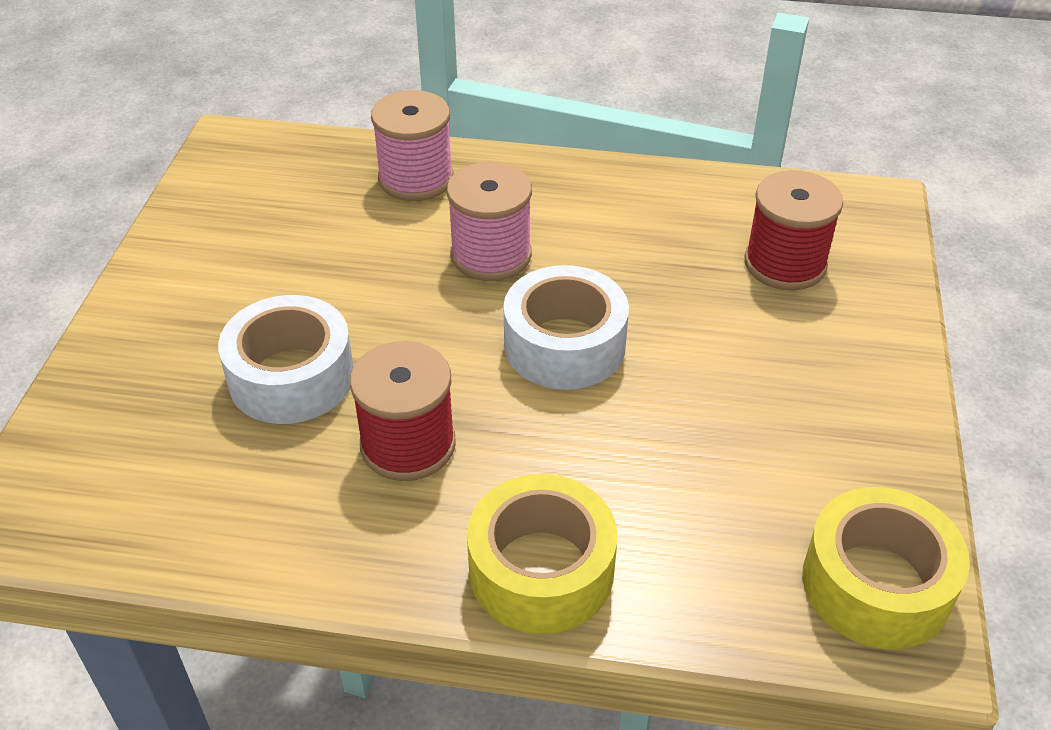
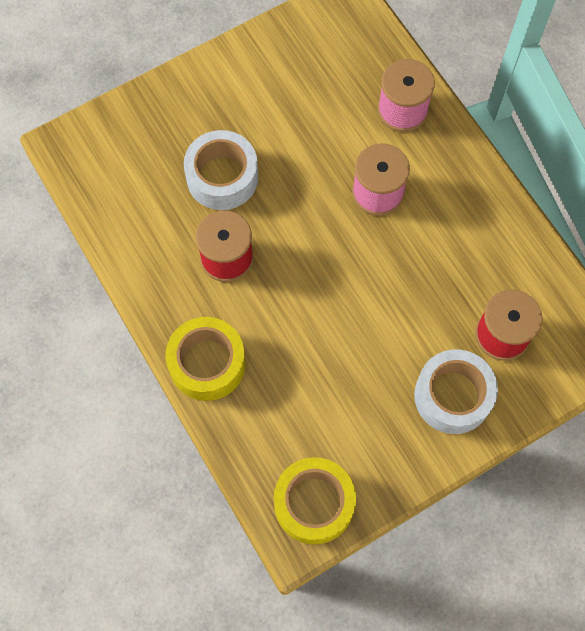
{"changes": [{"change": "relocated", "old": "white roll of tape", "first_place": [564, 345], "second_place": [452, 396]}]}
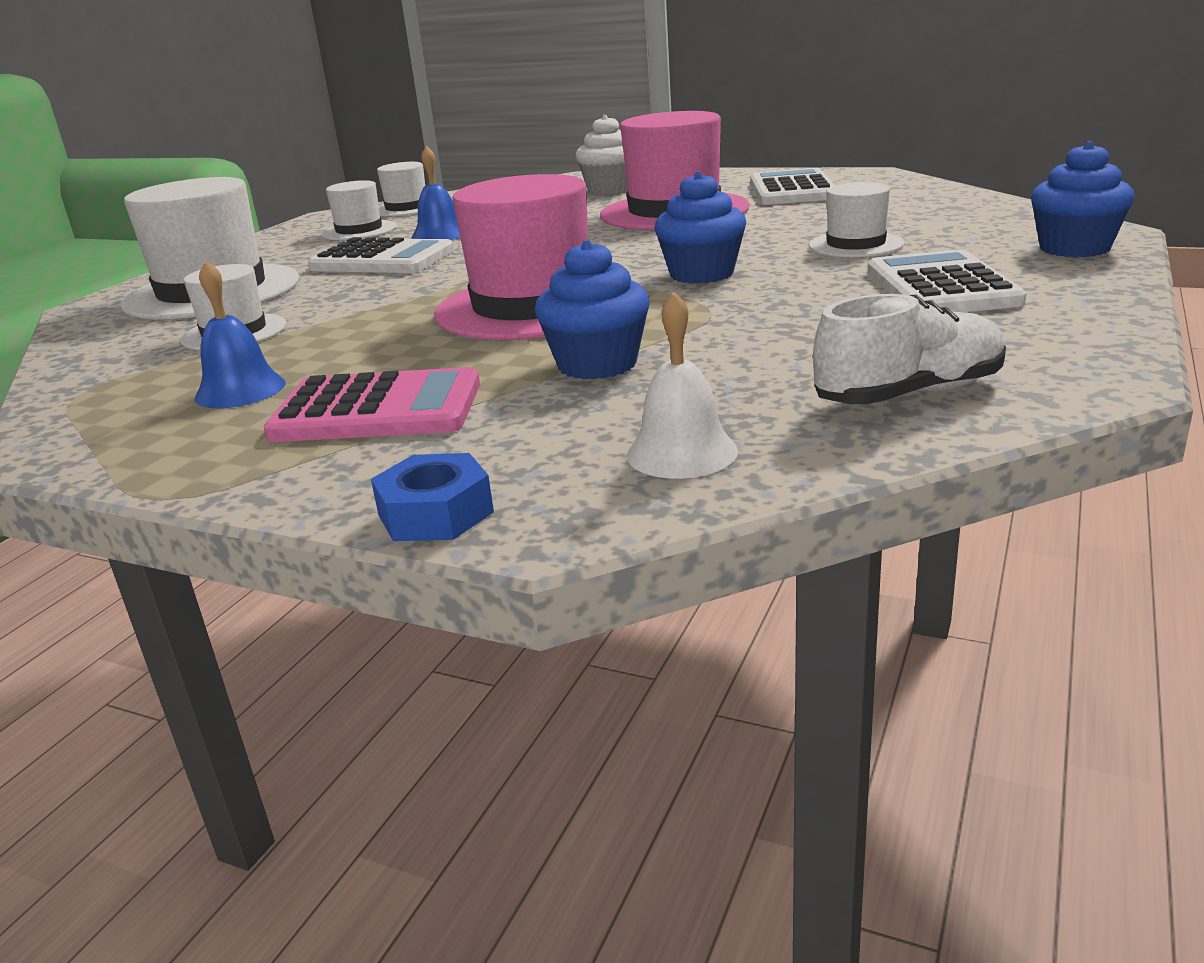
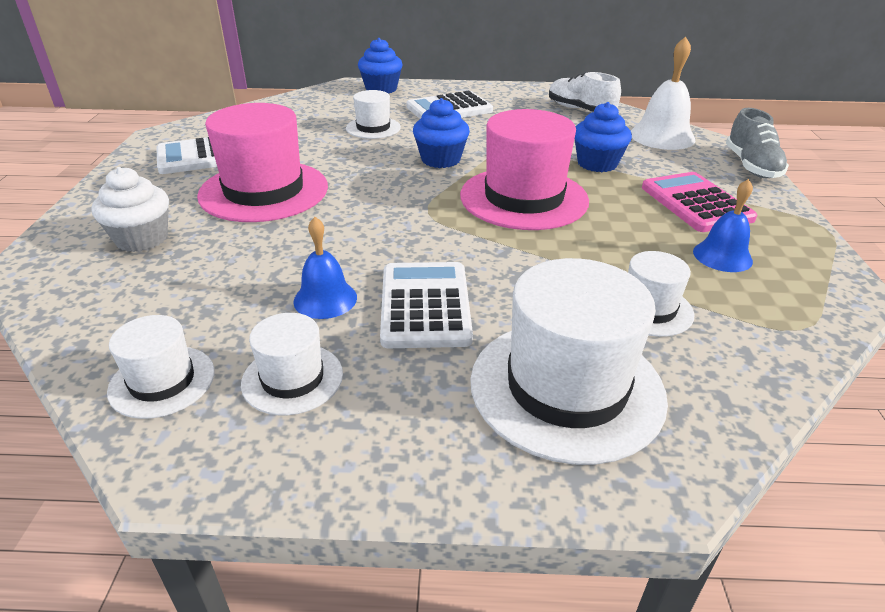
{"changes": [{"change": "size", "old": "white hand bell", "first_place": [681, 452], "second_place": [662, 136], "factor": 1.56}, {"change": "exchanged", "old": "blue hex nut", "new": "ash-grey shoe", "first_place": [435, 513], "second_place": [751, 166]}]}
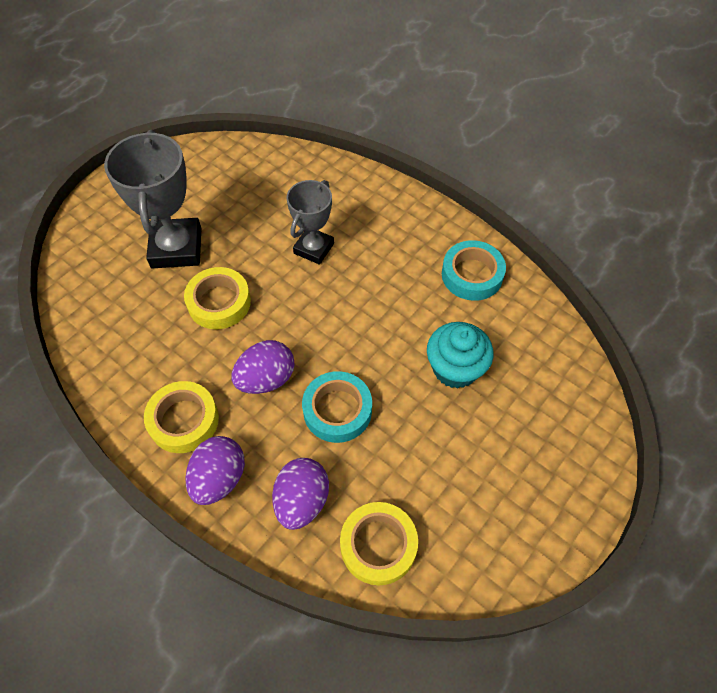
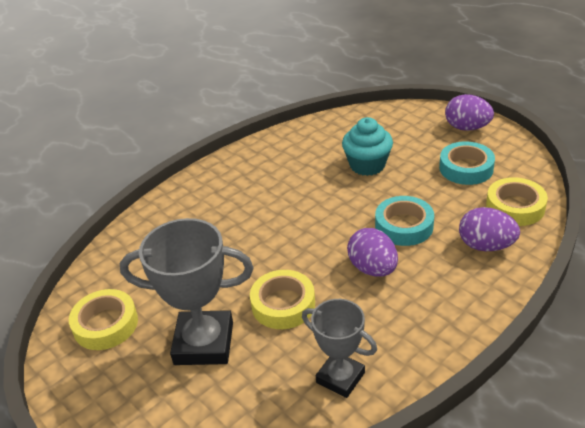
{"changes": [{"change": "relocated", "old": "golden roll of tape", "first_place": [184, 420], "second_place": [105, 324]}, {"change": "relocated", "old": "ash-grey prize cup", "first_place": [313, 248], "second_place": [340, 378]}, {"change": "relocated", "old": "teal roll of tape", "first_place": [472, 275], "second_place": [466, 168]}, {"change": "relocated", "old": "violet egg shape", "first_place": [219, 478], "second_place": [467, 128]}]}
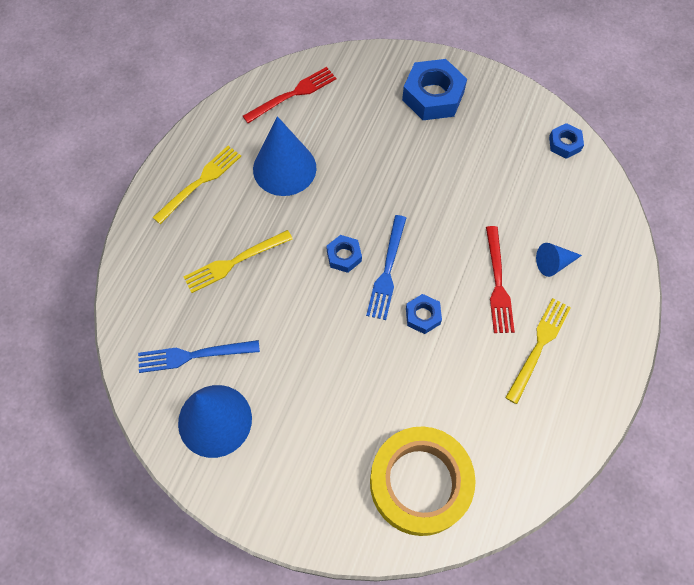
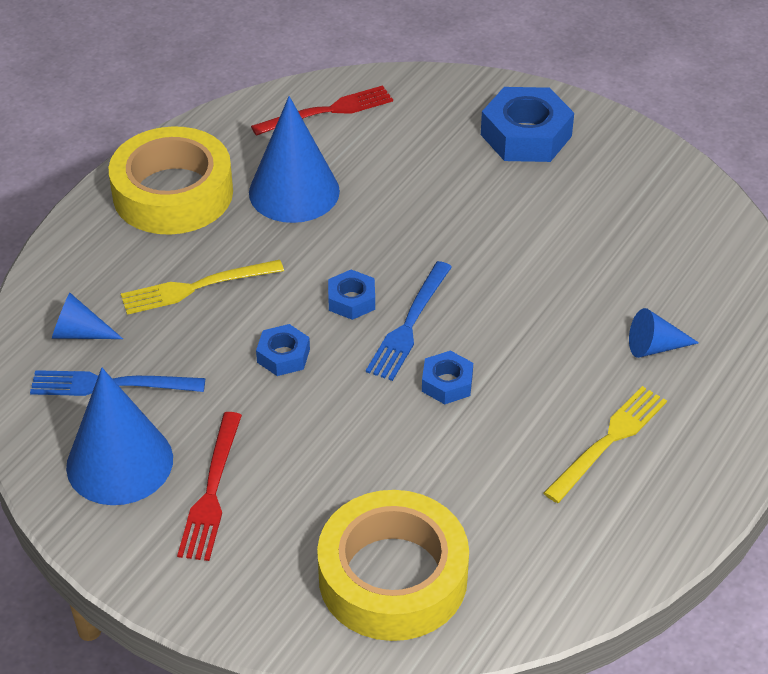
{"changes": [{"change": "appeared", "new": "blue solid cone", "second_place": [80, 333]}, {"change": "exchanged", "old": "golden fork", "new": "golden roll of tape", "first_place": [200, 182], "second_place": [173, 193]}, {"change": "relocated", "old": "scarlet fork", "first_place": [498, 283], "second_place": [211, 491]}, {"change": "relocated", "old": "blue hex nut", "first_place": [564, 144], "second_place": [283, 356]}]}
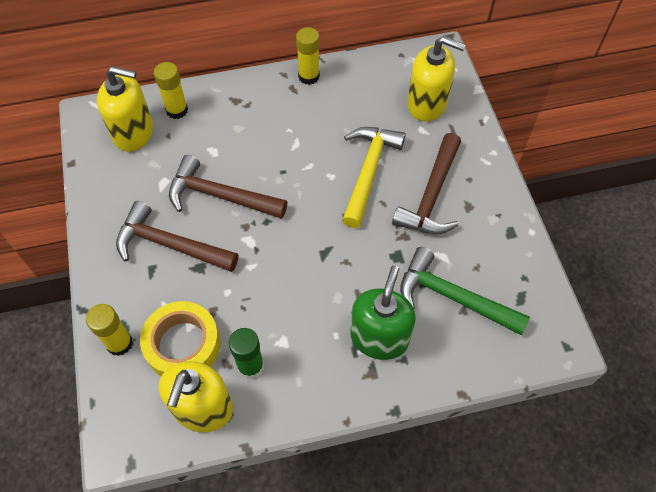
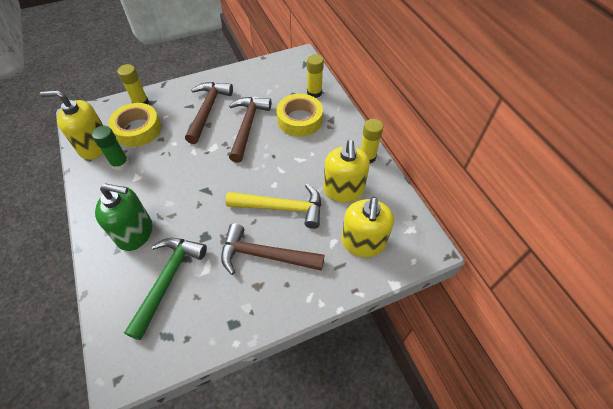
{"changes": [{"change": "appeared", "new": "golden roll of tape", "second_place": [299, 120]}, {"change": "relocated", "old": "golden soap dispenser", "first_place": [133, 133], "second_place": [343, 190]}]}
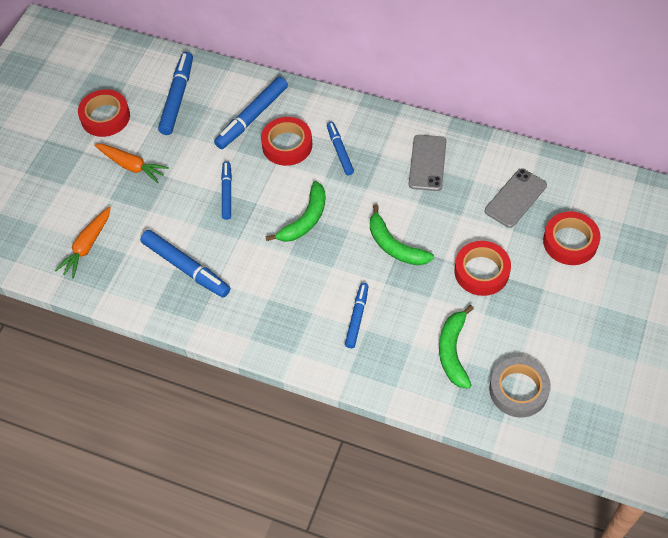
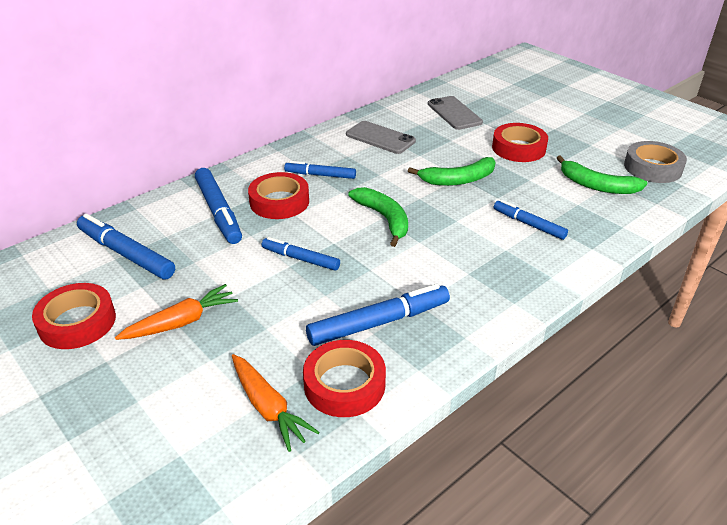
{"changes": [{"change": "relocated", "old": "scarlet roll of tape", "first_place": [570, 242], "second_place": [344, 384]}]}
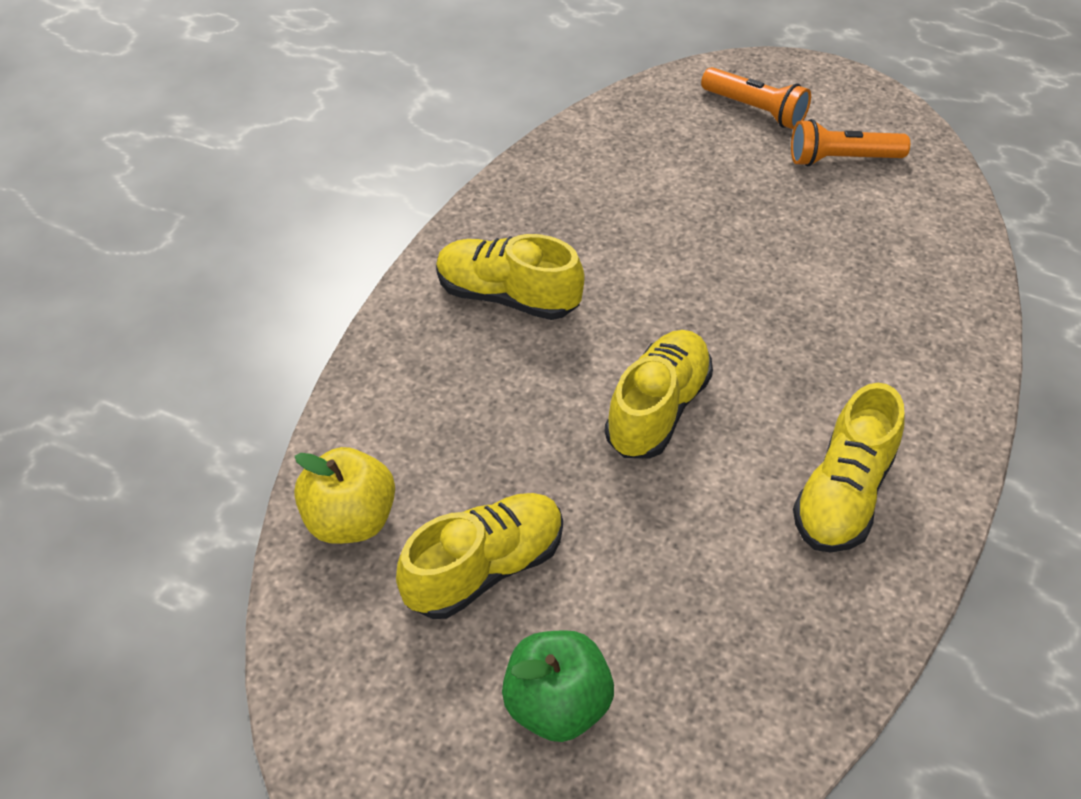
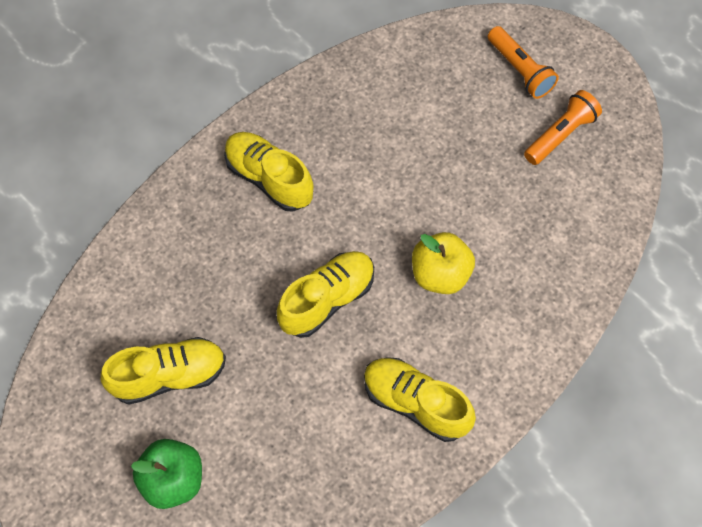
{"changes": [{"change": "spun", "old": "golden shoe", "first_place": [843, 494], "second_place": [415, 403], "degrees": 75}, {"change": "relocated", "old": "golden toy apple", "first_place": [350, 520], "second_place": [440, 274]}, {"change": "spun", "old": "orange-coloured flashlight", "first_place": [841, 159], "second_place": [560, 135], "degrees": 120}]}
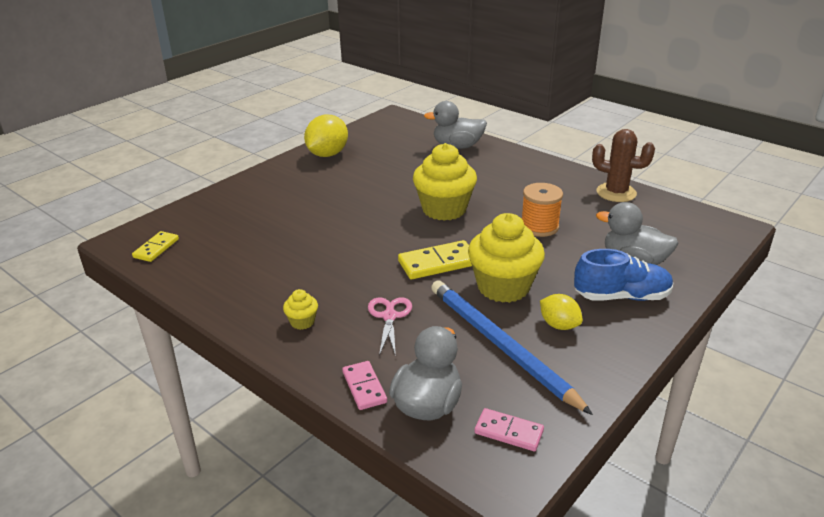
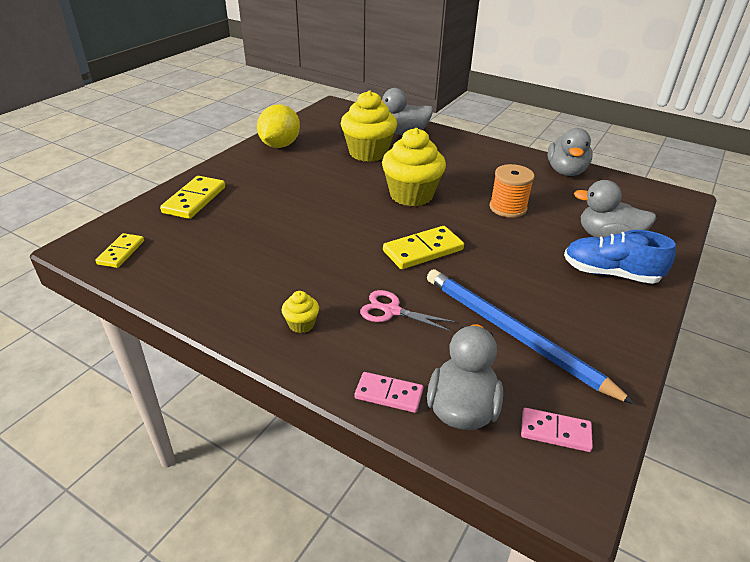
{"changes": [{"change": "appeared", "new": "golden domino", "second_place": [194, 200]}, {"change": "relocated", "old": "golden fairy cake", "first_place": [503, 287], "second_place": [368, 153]}, {"change": "spun", "old": "rosy domino", "first_place": [364, 387], "second_place": [388, 394], "degrees": -45}, {"change": "spun", "old": "rosy pair of scissors", "first_place": [389, 316], "second_place": [391, 311], "degrees": -60}, {"change": "exchanged", "old": "brown saguaro cactus", "new": "ash-grey duck", "first_place": [616, 193], "second_place": [565, 171]}, {"change": "spun", "old": "blue shoe", "first_place": [621, 296], "second_place": [610, 273], "degrees": -150}, {"change": "missing", "old": "golden lemon", "first_place": [559, 325]}]}
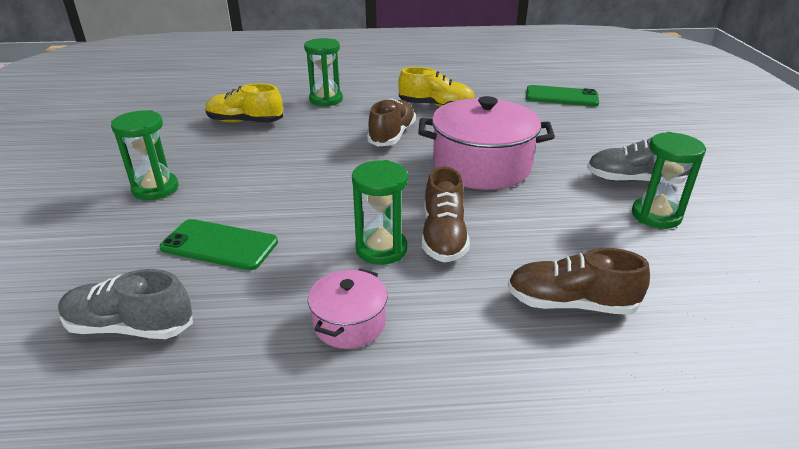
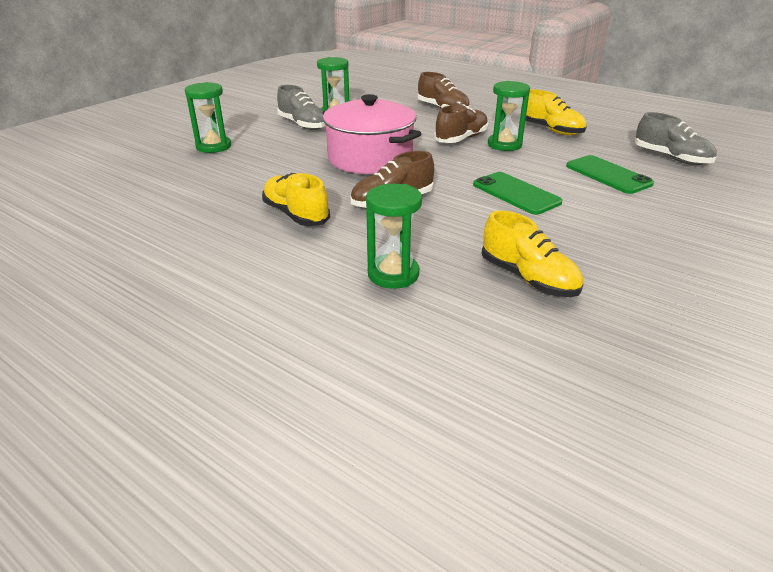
{"changes": [{"change": "relocated", "old": "green hourglass", "first_place": [155, 189], "second_place": [213, 146]}, {"change": "relocated", "old": "green mobile phone", "first_place": [561, 96], "second_place": [516, 193]}, {"change": "exchanged", "old": "rosy stockpot", "new": "golden shoe", "first_place": [349, 323], "second_place": [551, 130]}]}
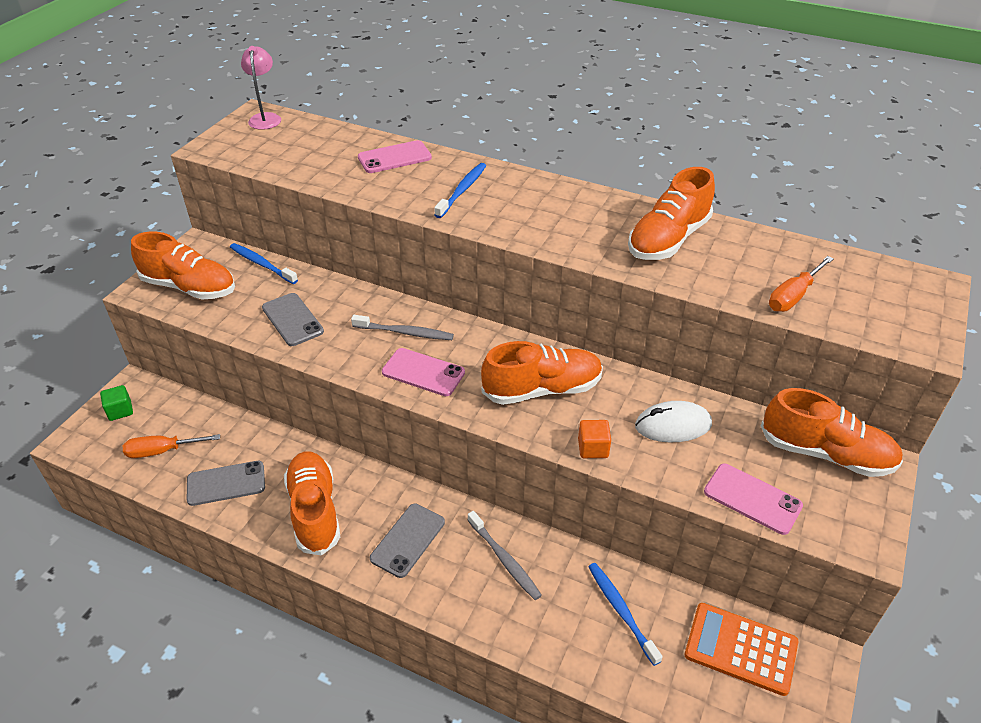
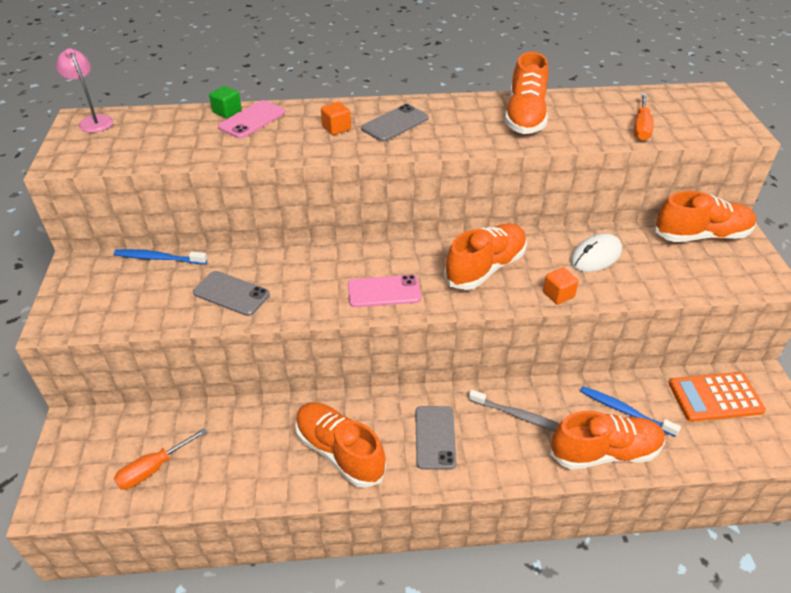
{"changes": [{"change": "relocated", "old": "green block", "first_place": [120, 411], "second_place": [227, 112]}, {"change": "exchanged", "old": "blue tooth brush", "new": "orange-coloured block", "first_place": [462, 190], "second_place": [336, 128]}, {"change": "relocated", "old": "ash-grey mobile phone", "first_place": [226, 483], "second_place": [395, 123]}, {"change": "relocated", "old": "orange-coloured shoe", "first_place": [189, 287], "second_place": [604, 452]}, {"change": "missing", "old": "ash-grey tooth brush", "first_place": [405, 332]}, {"change": "missing", "old": "rosy mobile phone", "first_place": [752, 499]}]}
